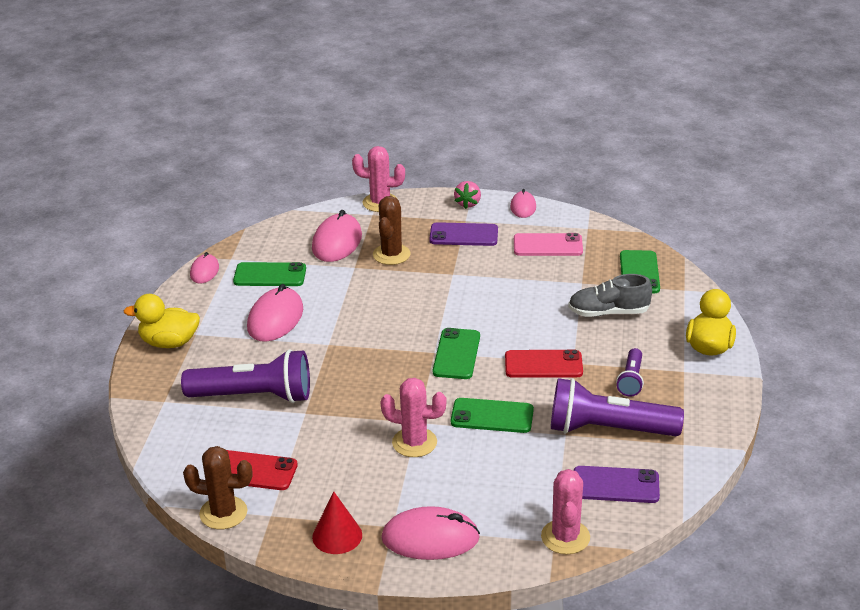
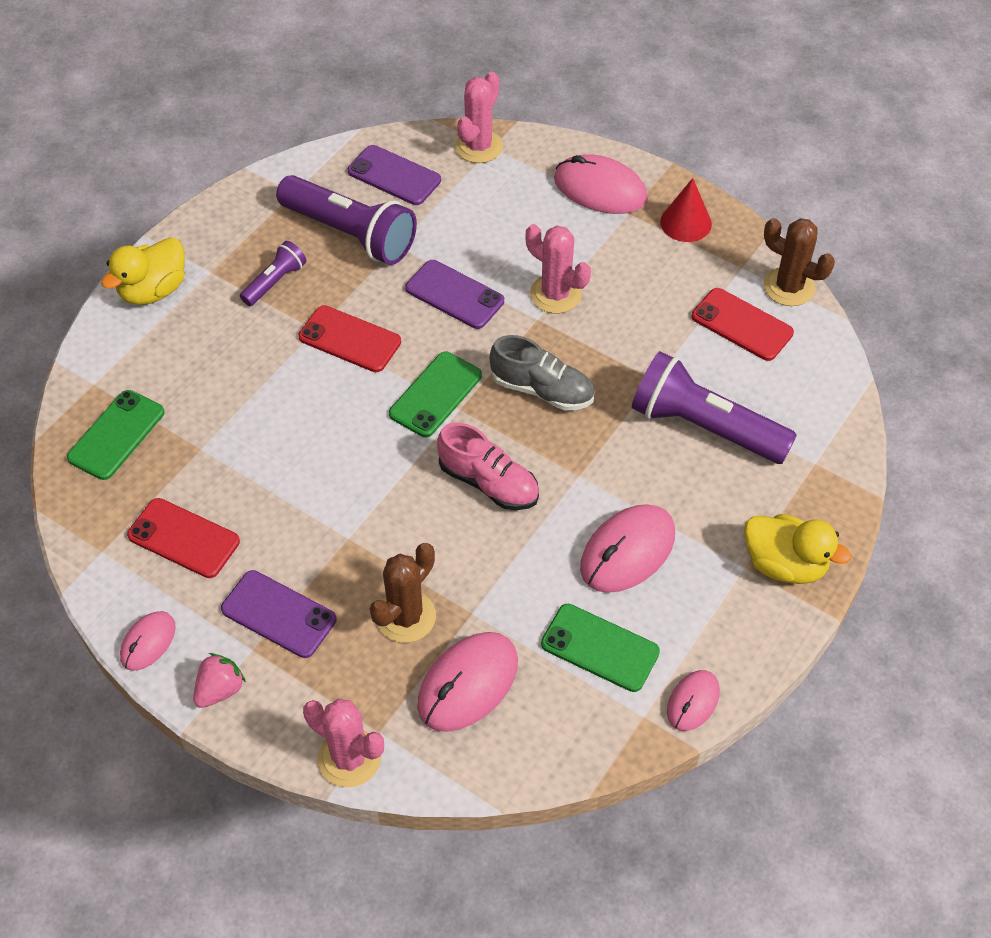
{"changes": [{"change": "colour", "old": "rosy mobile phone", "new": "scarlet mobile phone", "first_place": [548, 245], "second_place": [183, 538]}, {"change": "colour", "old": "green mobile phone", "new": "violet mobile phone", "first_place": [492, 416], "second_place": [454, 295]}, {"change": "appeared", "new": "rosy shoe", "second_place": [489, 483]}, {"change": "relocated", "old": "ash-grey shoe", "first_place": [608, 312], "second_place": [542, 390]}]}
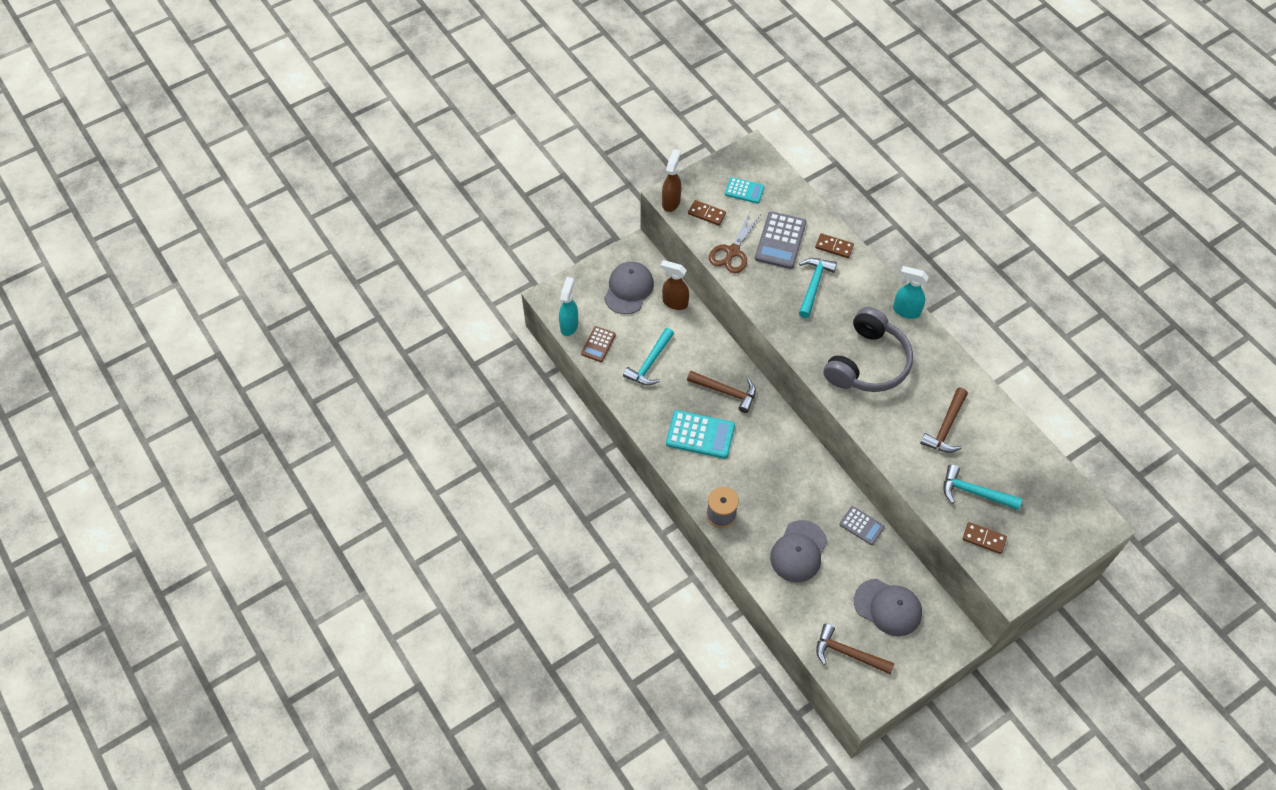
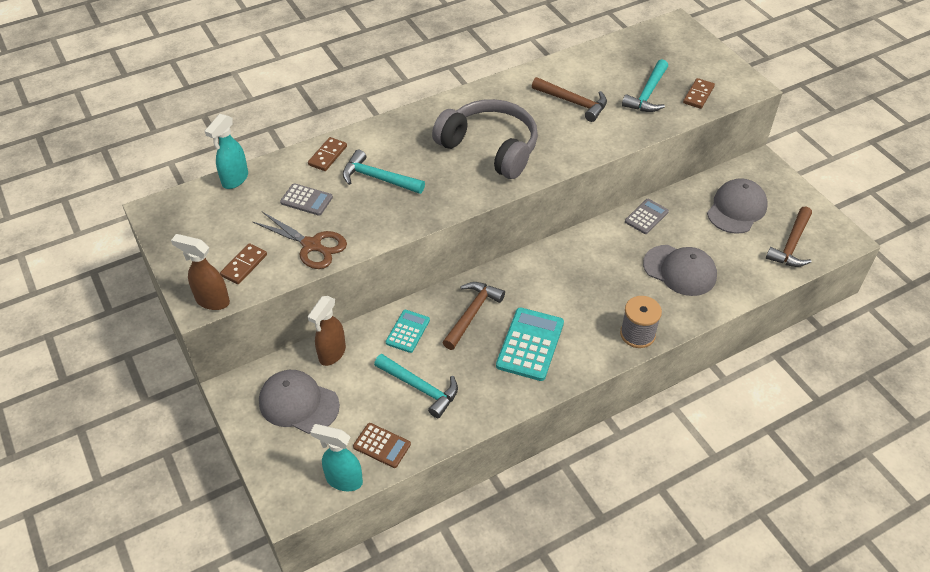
{"changes": [{"change": "relocated", "old": "teal sprayer", "first_place": [905, 311], "second_place": [235, 179]}, {"change": "size", "old": "ash-grey adding machine", "first_place": [780, 241], "second_place": [306, 200], "factor": 0.6}, {"change": "relocated", "old": "teal adding machine", "first_place": [744, 190], "second_place": [407, 331]}]}
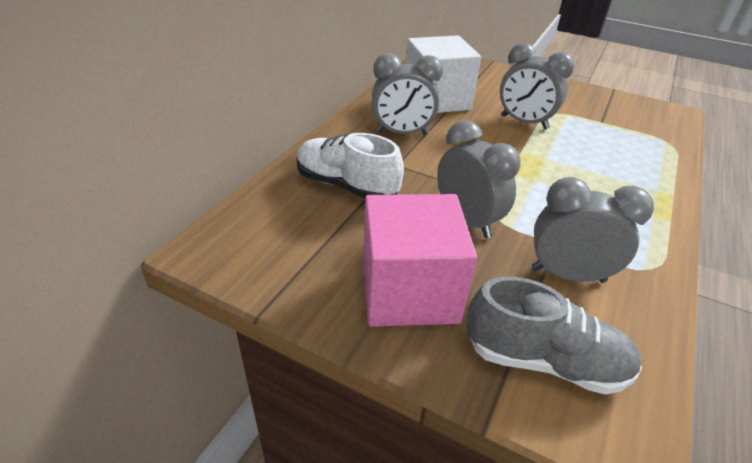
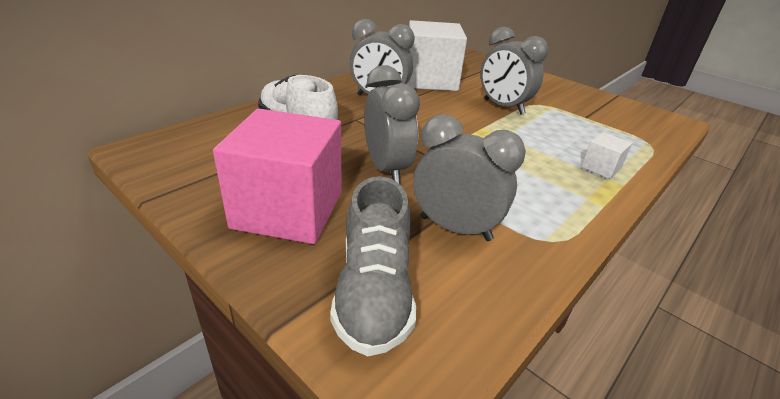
{"changes": [{"change": "spun", "old": "ash-grey shoe", "first_place": [544, 361], "second_place": [374, 292], "degrees": 60}, {"change": "appeared", "new": "white block", "second_place": [601, 168]}]}
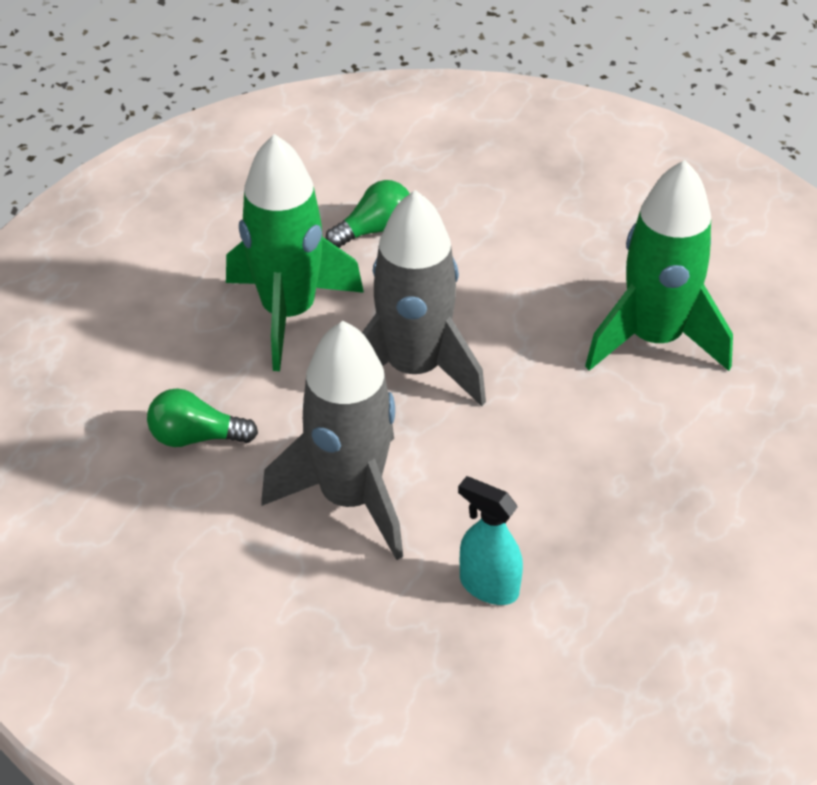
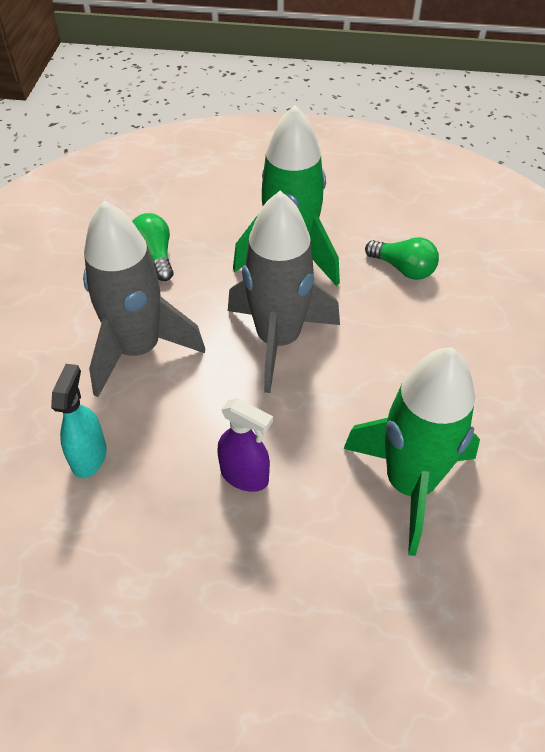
{"changes": [{"change": "appeared", "new": "violet sprayer", "second_place": [245, 476]}]}
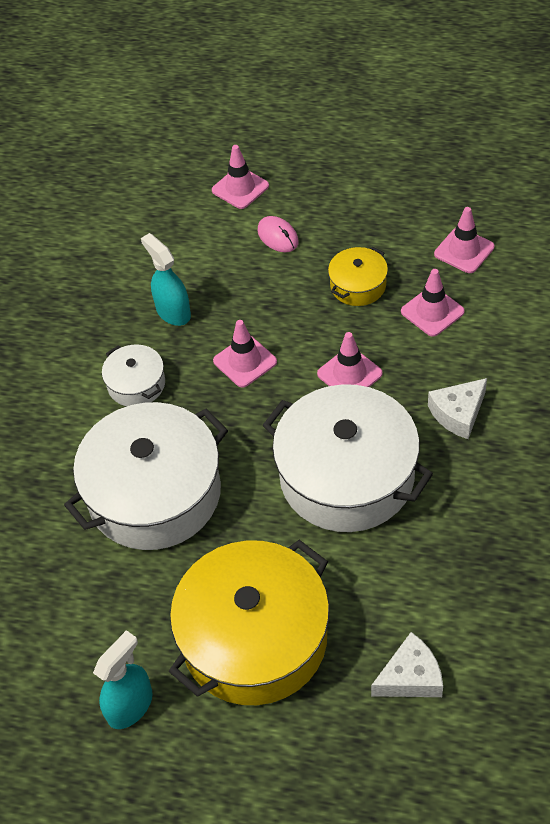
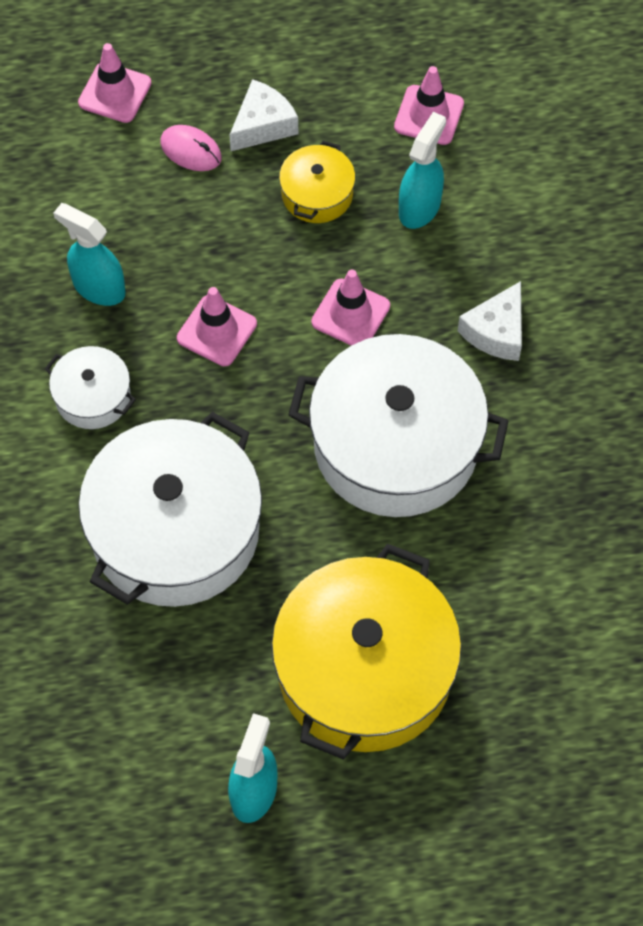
{"changes": [{"change": "relocated", "old": "white cheese", "first_place": [410, 677], "second_place": [263, 125]}, {"change": "exchanged", "old": "rosy safety cone", "new": "teal sprayer", "first_place": [432, 311], "second_place": [420, 207]}]}
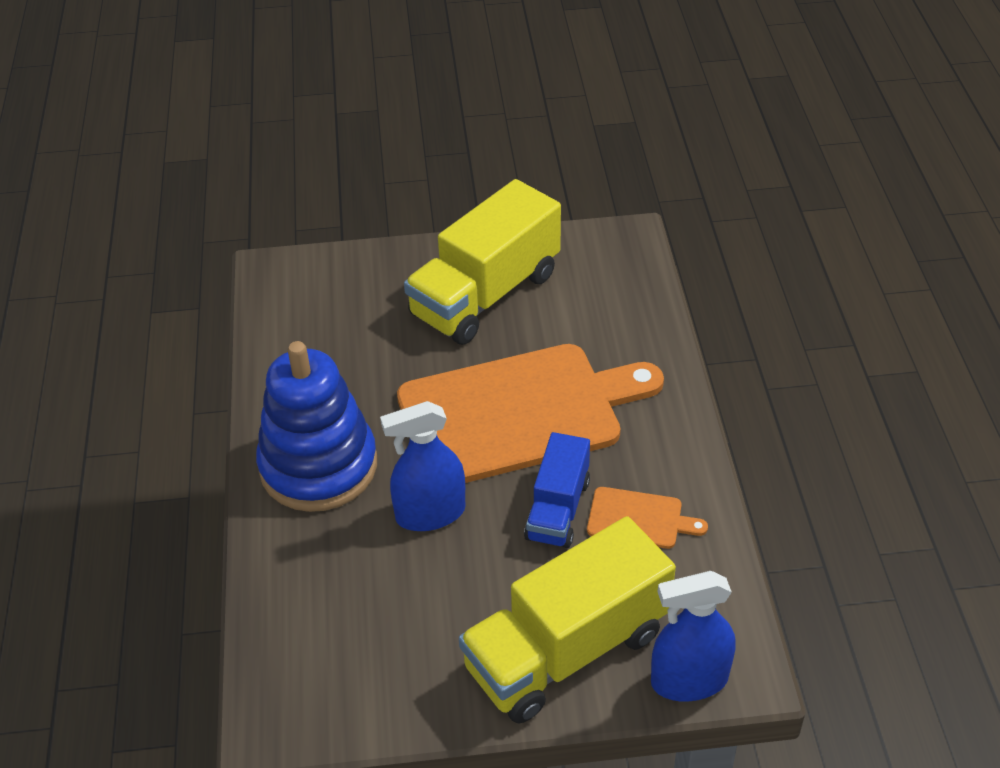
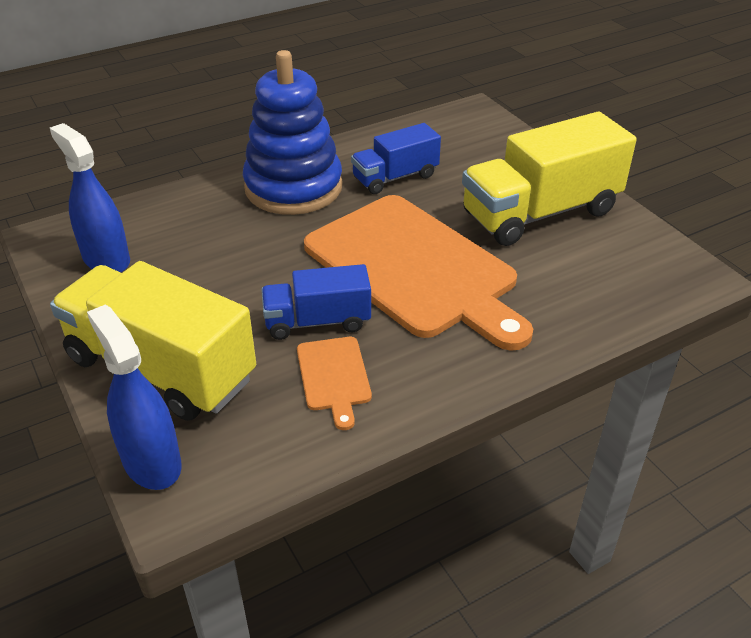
{"changes": [{"change": "relocated", "old": "blue sprayer", "first_place": [430, 513], "second_place": [106, 259]}, {"change": "appeared", "new": "blue lorry", "second_place": [395, 177]}, {"change": "spun", "old": "golden lorry", "first_place": [485, 294], "second_place": [540, 213], "degrees": -45}]}
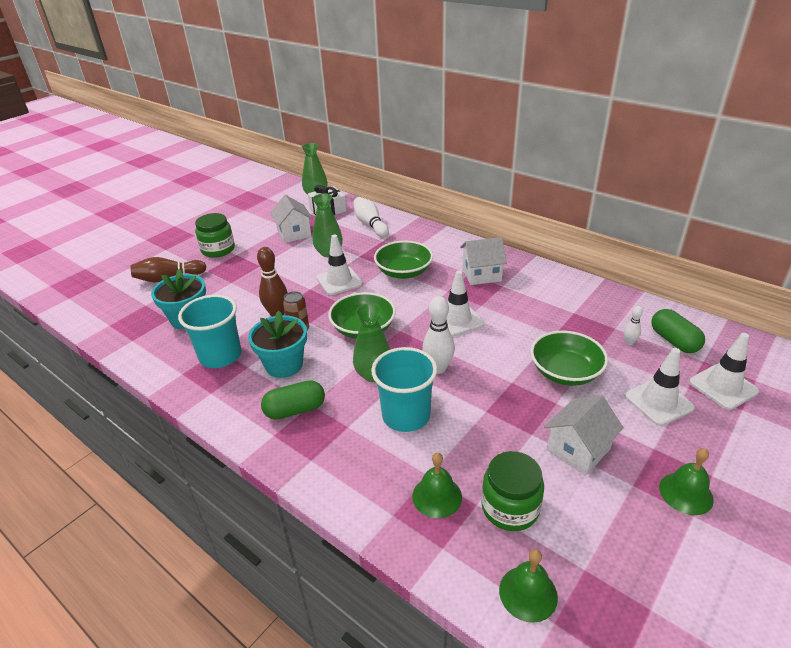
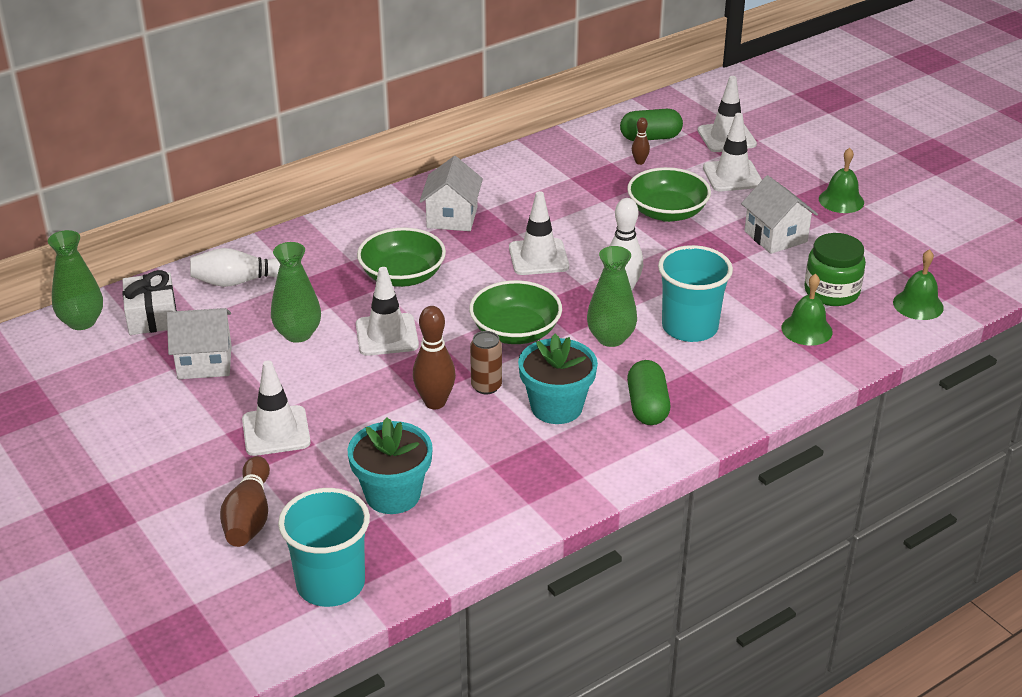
{"changes": [{"change": "appeared", "new": "white safety cone", "second_place": [276, 431]}, {"change": "relocated", "old": "teal tumbler", "first_place": [220, 356], "second_place": [330, 584]}, {"change": "colour", "old": "white bowling pin", "new": "brown bowling pin", "first_place": [629, 342], "second_place": [639, 162]}, {"change": "missing", "old": "green jam jar", "first_place": [218, 250]}]}
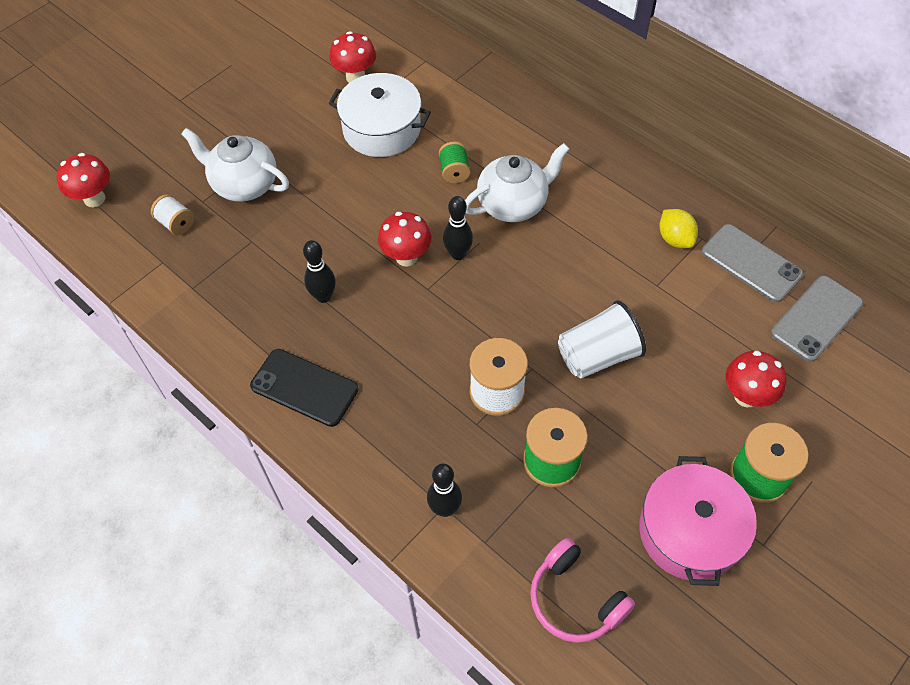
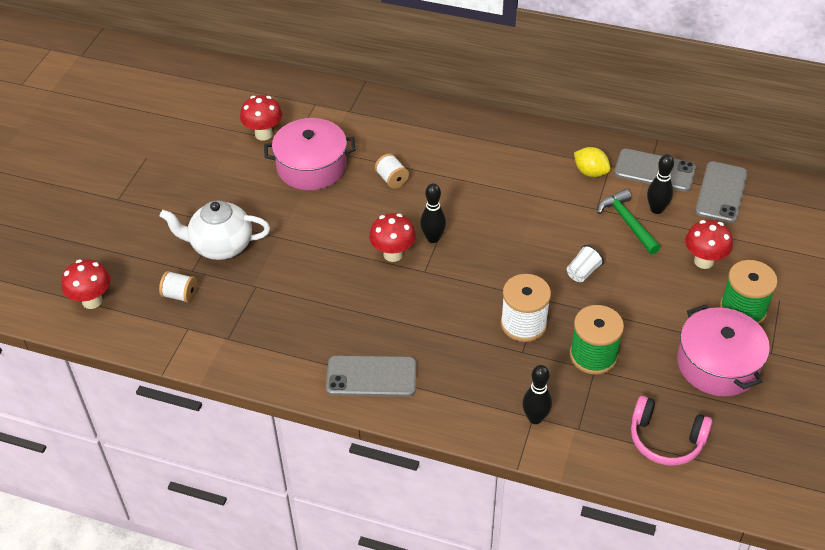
{"changes": [{"change": "colour", "old": "white stockpot", "new": "rosy stockpot", "first_place": [381, 129], "second_place": [311, 166]}, {"change": "colour", "old": "jet-black mobile phone", "new": "ash-grey mobile phone", "first_place": [304, 387], "second_place": [371, 376]}, {"change": "colour", "old": "green spool", "new": "white spool", "first_place": [454, 171], "second_place": [392, 179]}, {"change": "size", "old": "white tumbler", "first_place": [597, 355], "second_place": [583, 272], "factor": 0.54}, {"change": "appeared", "new": "green hammer", "second_place": [627, 222]}, {"change": "relocated", "old": "jet-black bowling pin", "first_place": [323, 296], "second_place": [656, 209]}, {"change": "missing", "old": "white teapot", "first_place": [513, 204]}]}
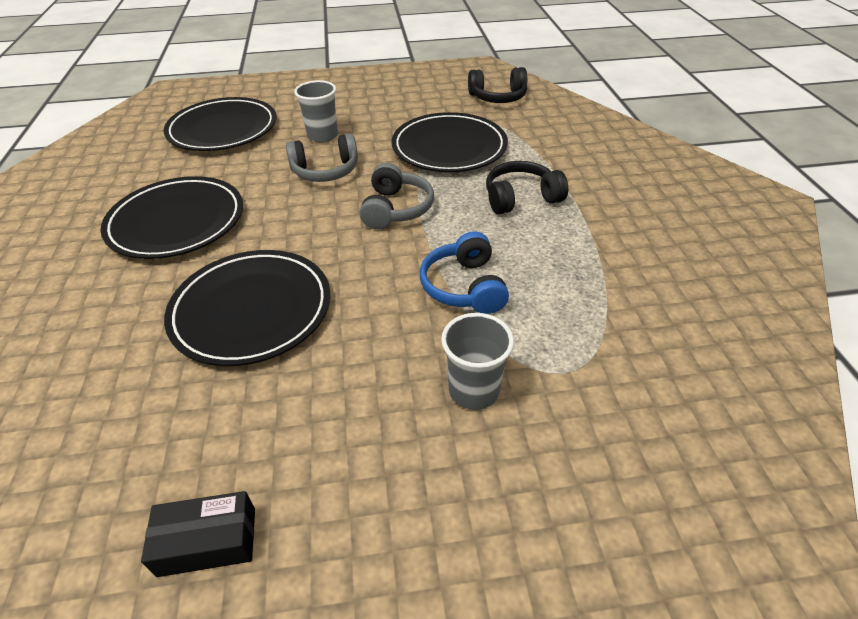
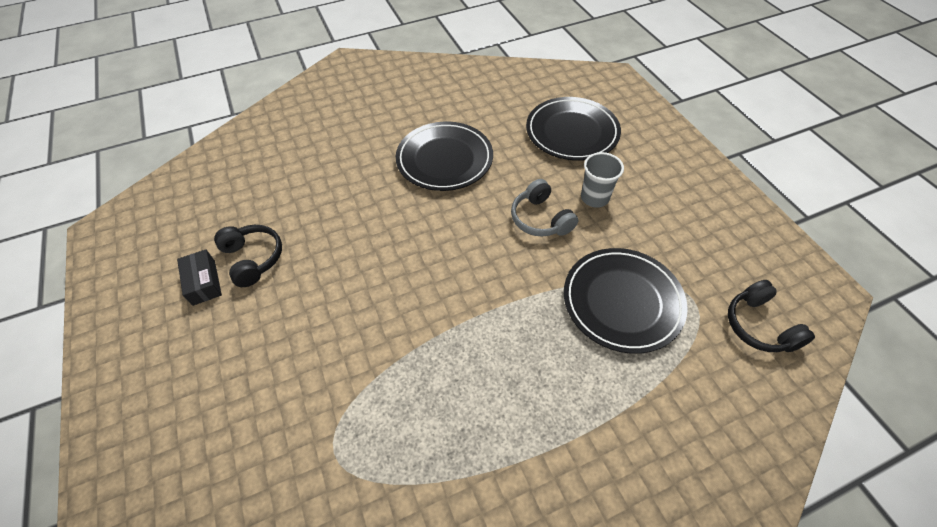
{"changes": [{"change": "relocated", "old": "jet-black over-ear headphones", "first_place": [521, 198], "second_place": [253, 259]}, {"change": "missing", "old": "jet-black dinner plate", "first_place": [252, 310]}, {"change": "missing", "old": "ash-grey over-ear headphones", "first_place": [396, 209]}, {"change": "missing", "old": "blue over-ear headphones", "first_place": [464, 287]}, {"change": "missing", "old": "ash-grey tumbler", "first_place": [474, 390]}]}
